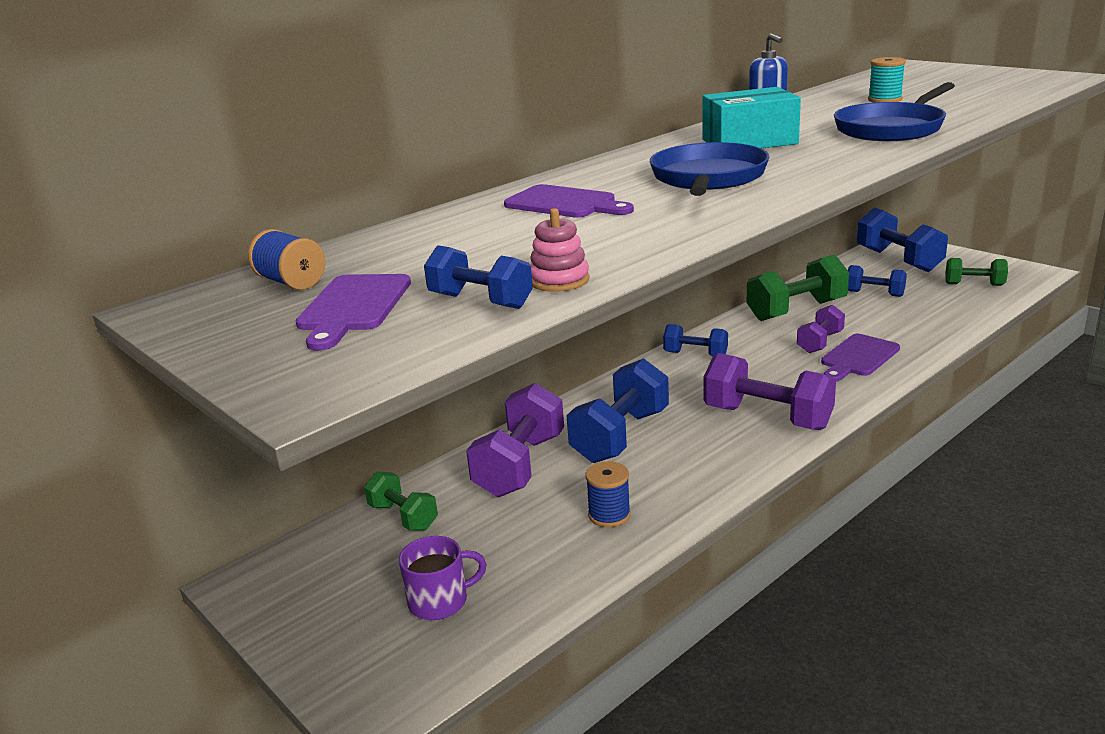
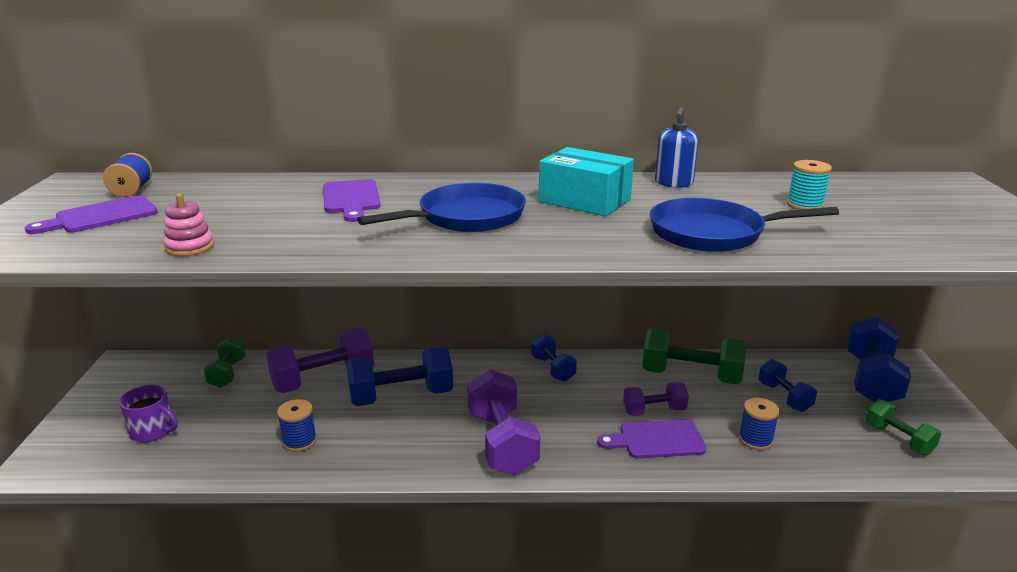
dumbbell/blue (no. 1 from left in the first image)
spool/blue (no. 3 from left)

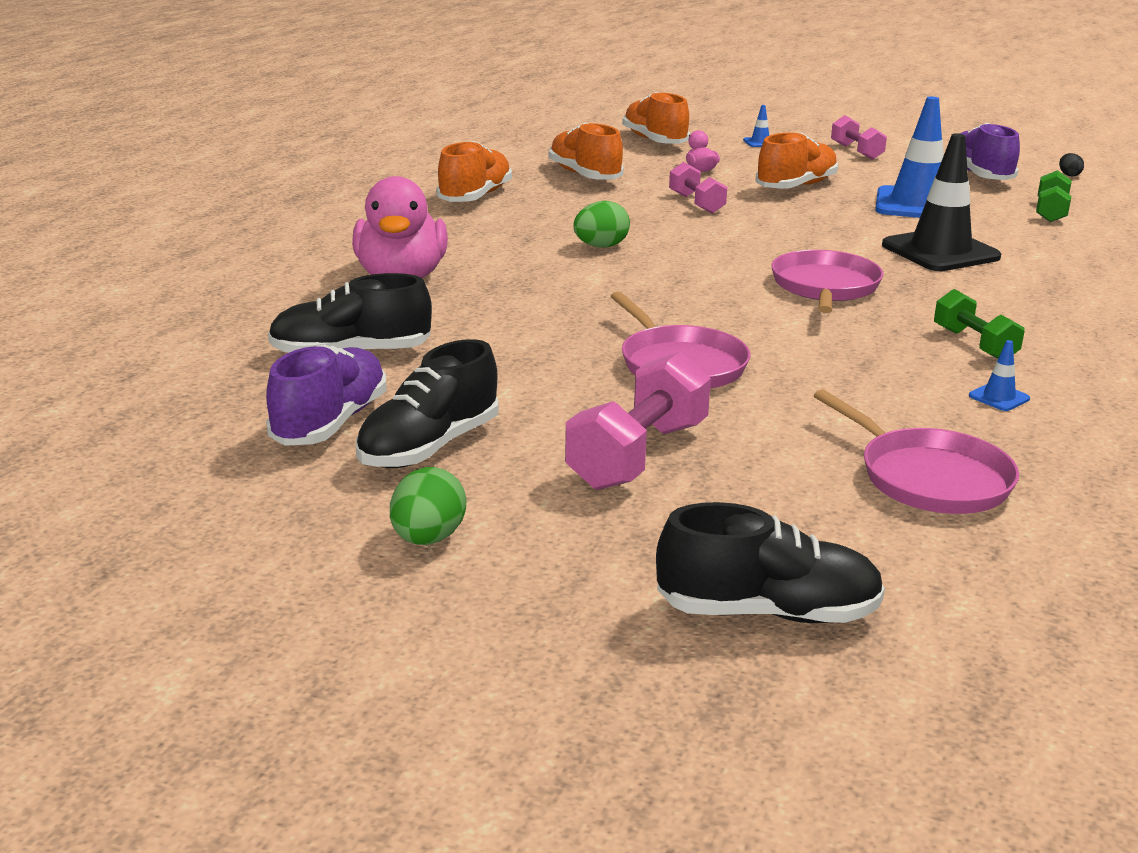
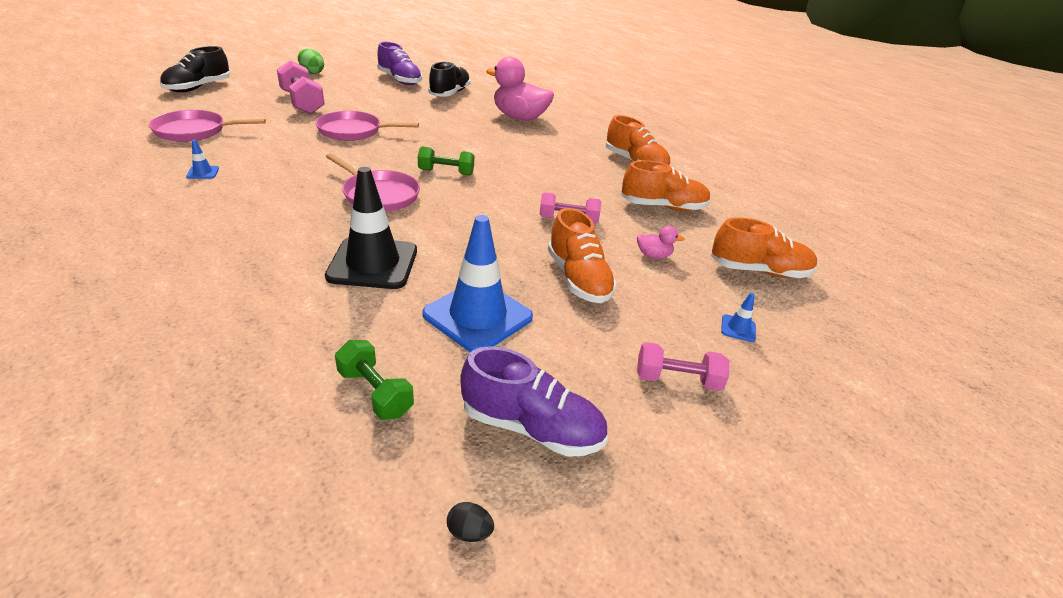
egg/green (no. 2 from left in the first image)
dumbbell/green (no. 2 from left)
shoe/black (no. 2 from left in the first image)

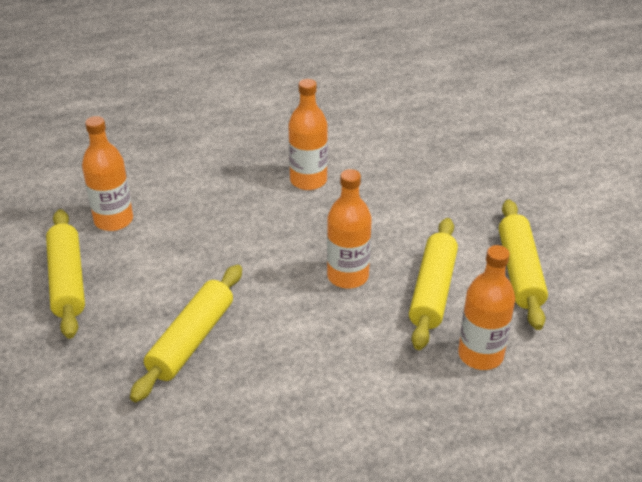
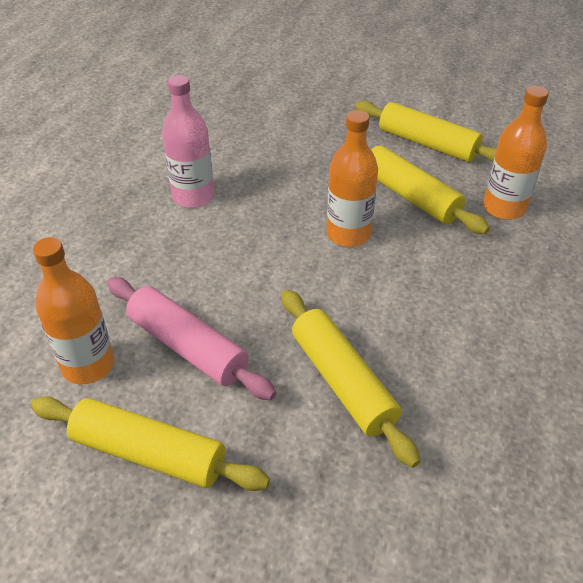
bottle/pink
rolling pin/pink

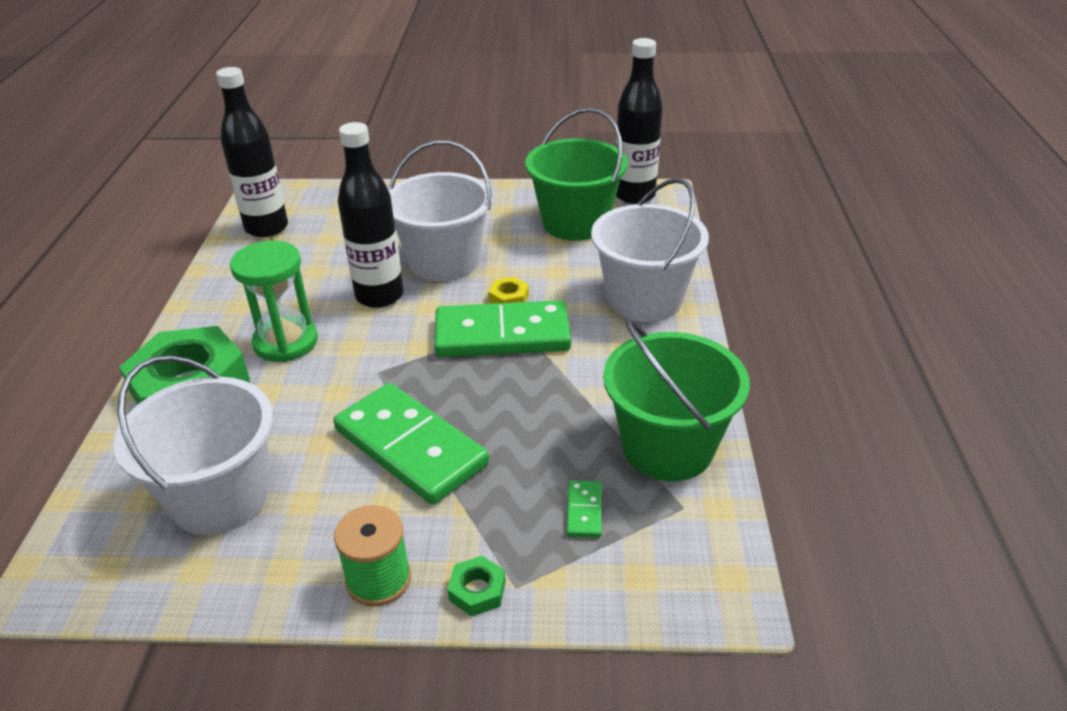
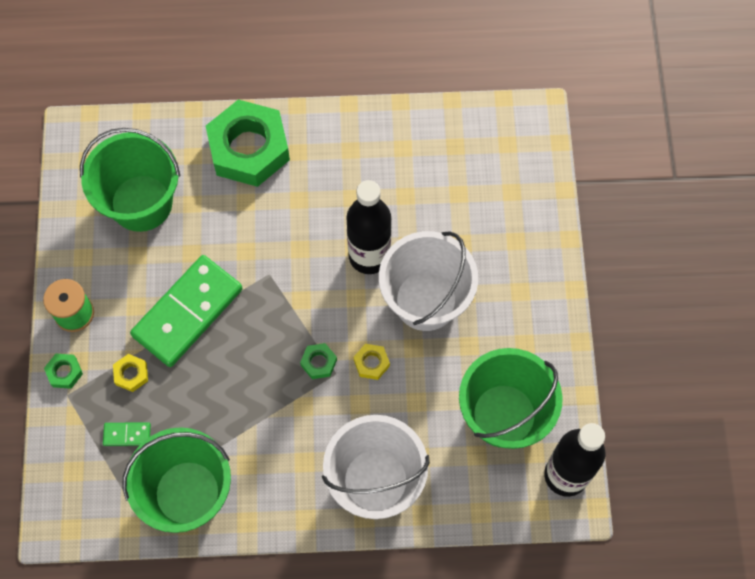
bottle/black (no. 1 from left in the first image)
hourglass/green
nut/green (no. 3 from left)
bucket/green (no. 1 from left)
nut/yellow (no. 1 from left)

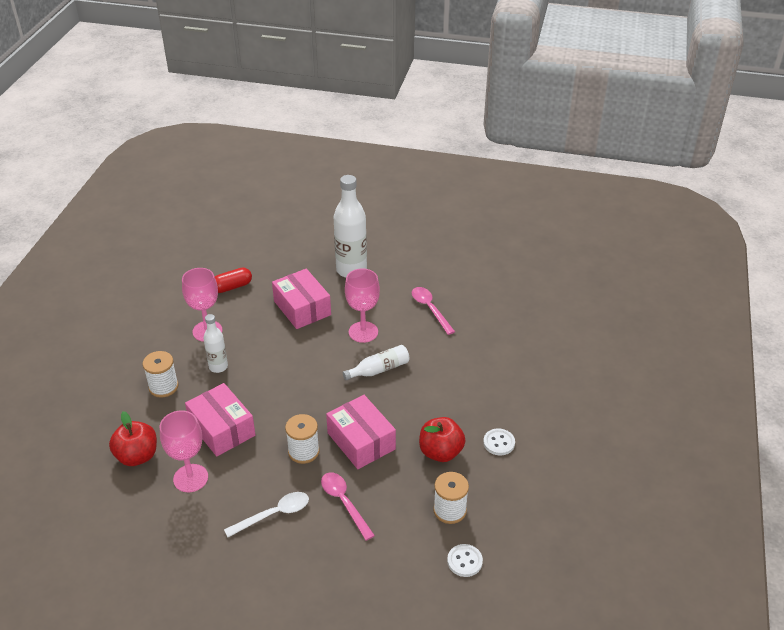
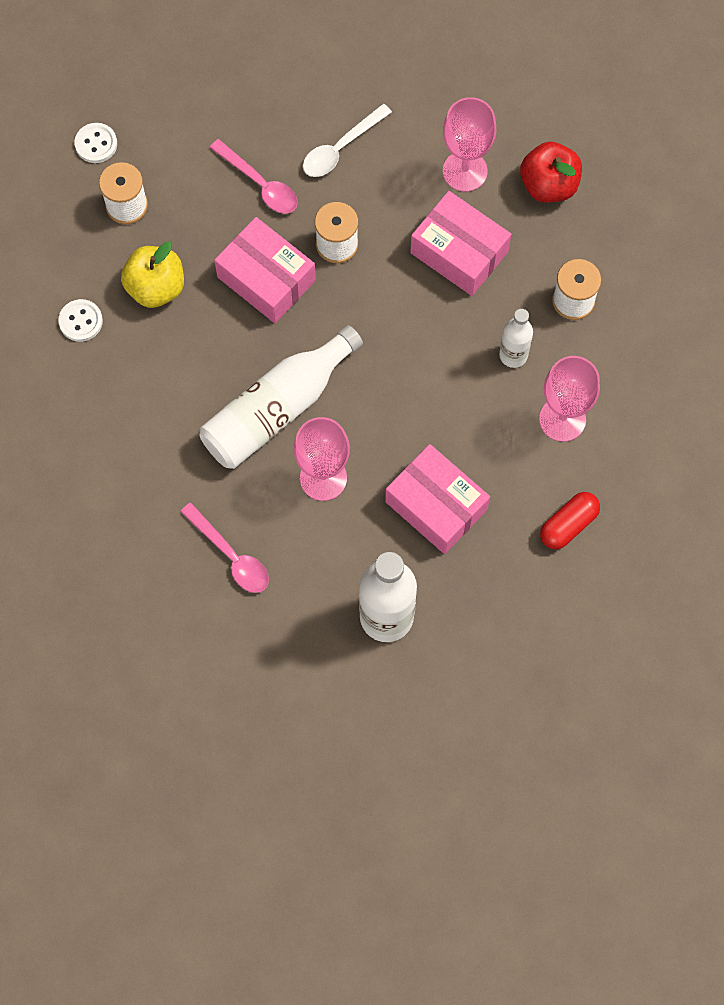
bottle/white (no. 1 from left)
apple/yellow

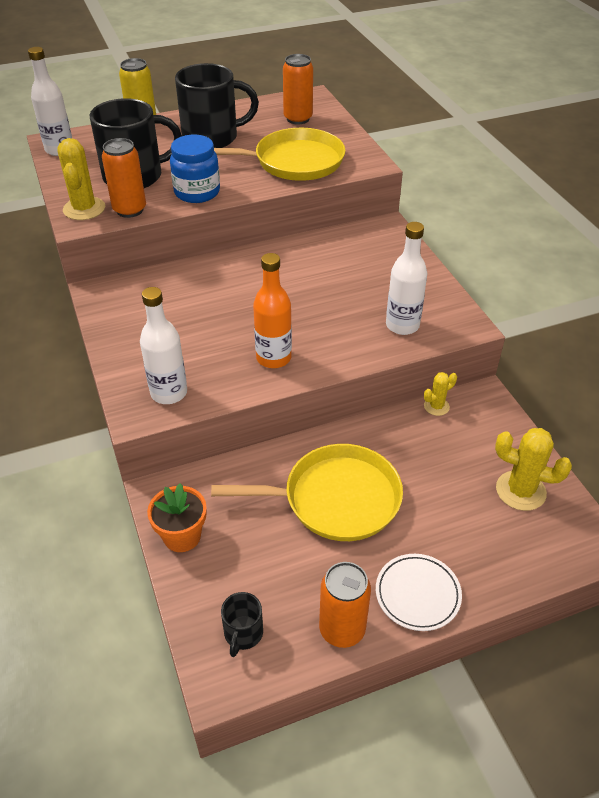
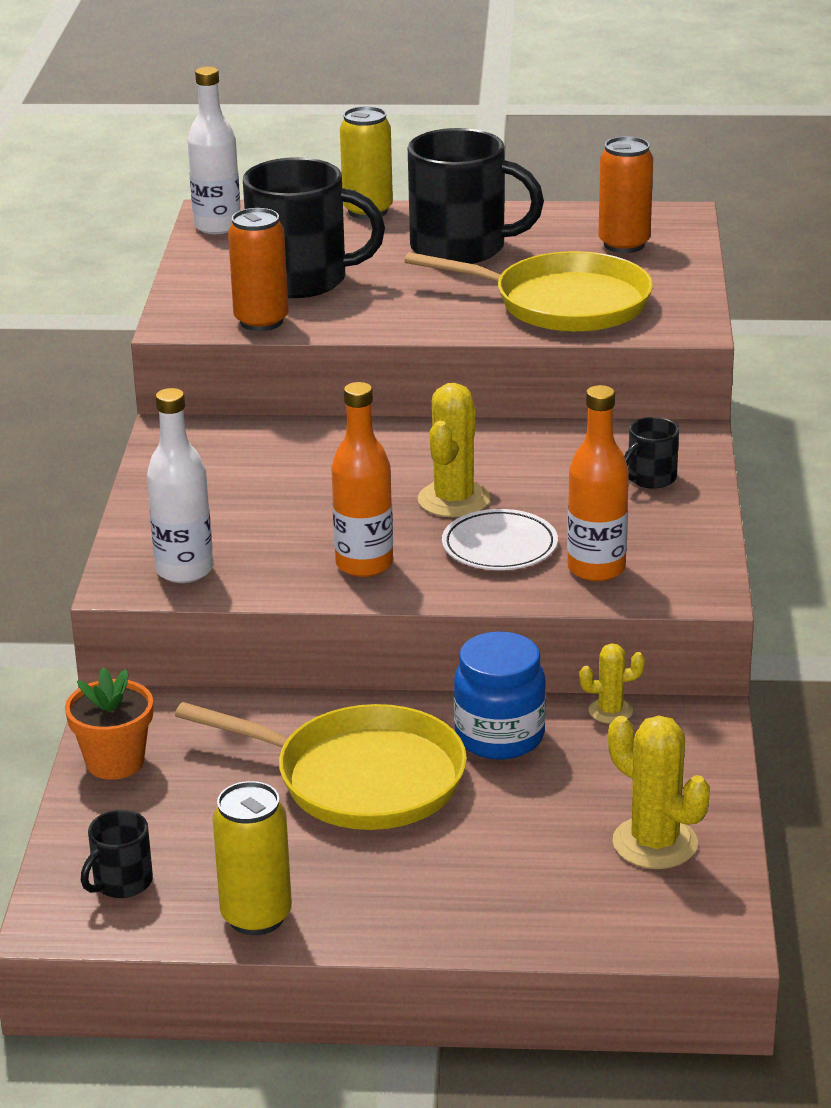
jar/blue
cactus/yellow (no. 1 from left)
bottle/orange (no. 2 from left)
plate/white
can/yellow (no. 1 from left)
mug/black (no. 4 from left)

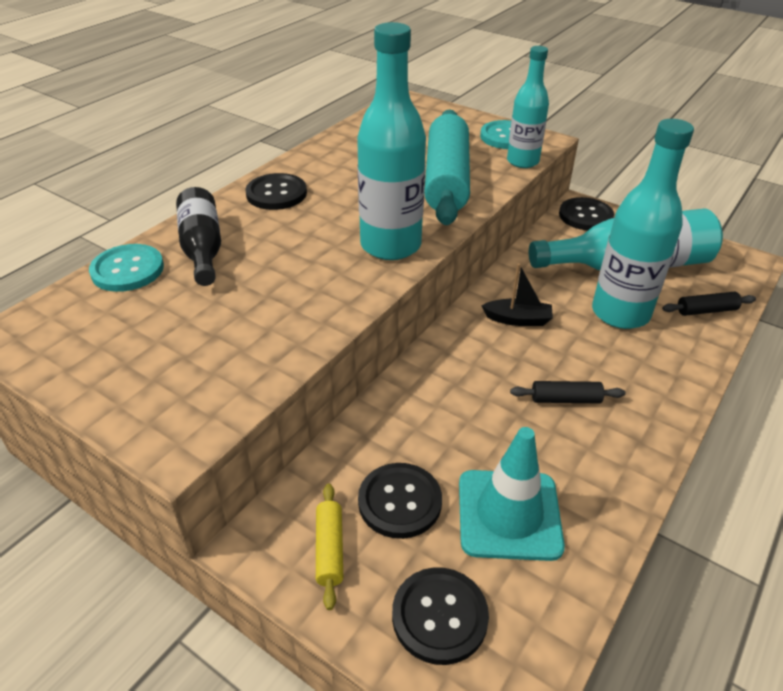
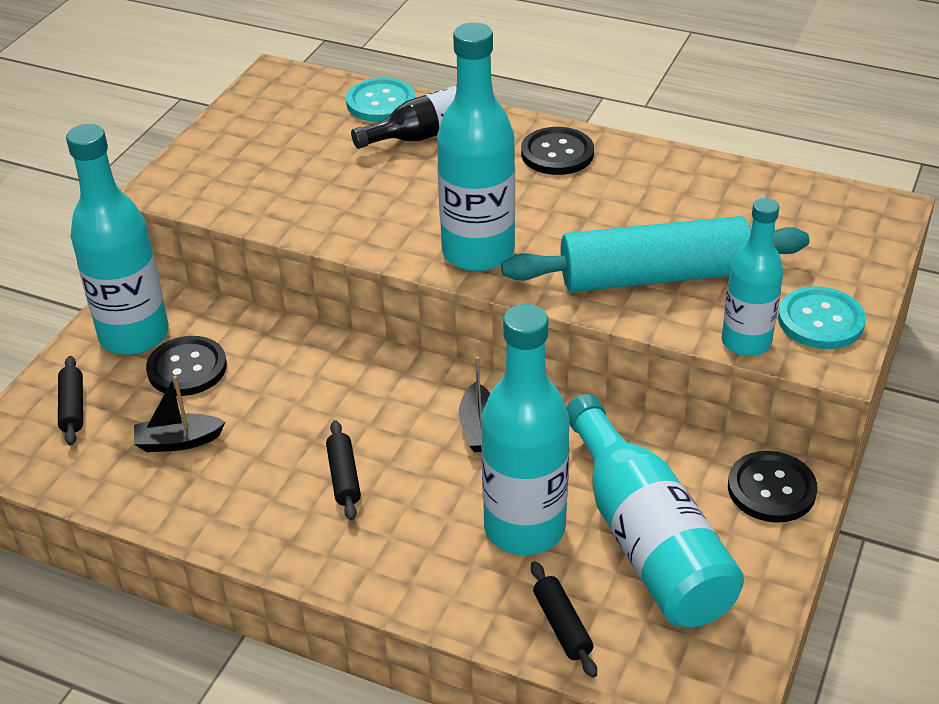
boat/black (no. 1 from left)
bottle/turquoise (no. 1 from left)
rolling pin/black (no. 1 from left)

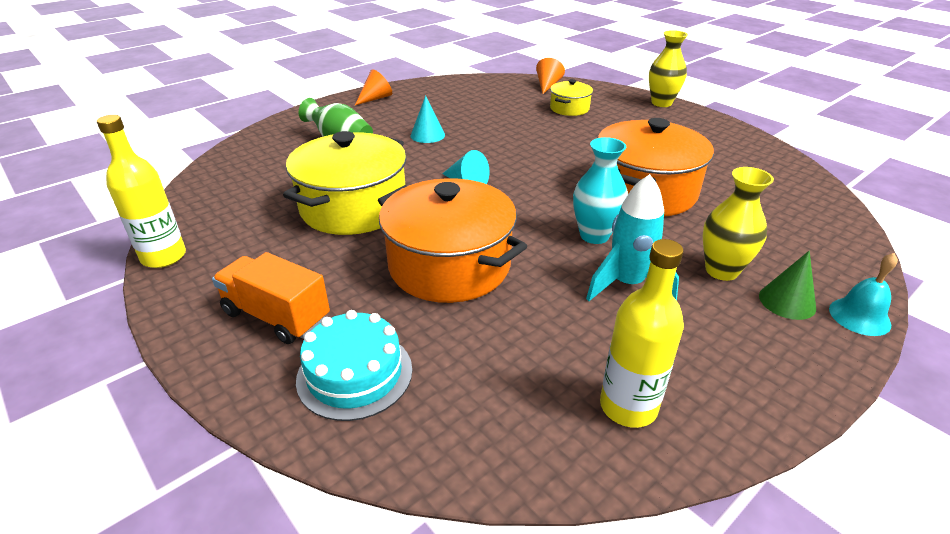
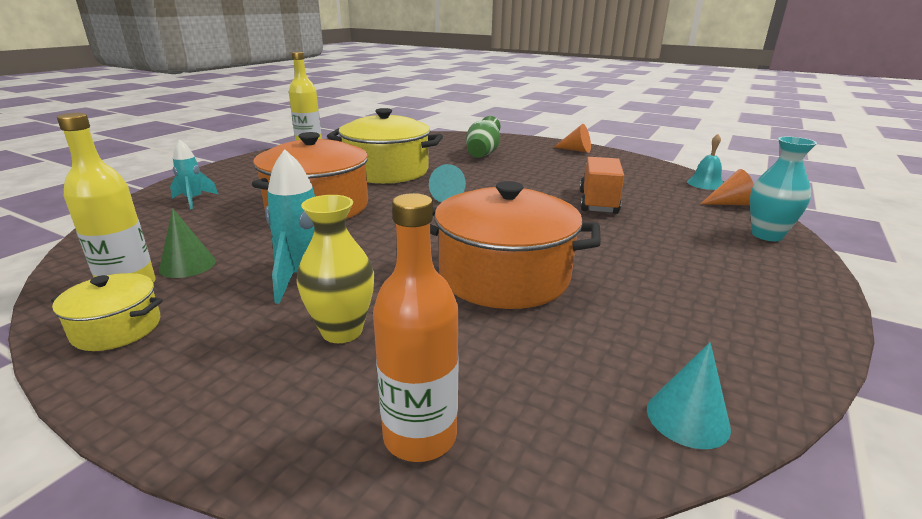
vase/yellow (no. 1 from left in the first image)
pot/yellow (no. 1 from left)
cone/turquoise (no. 2 from left)
vase/turquoise
cone/green
truck/orange
bell/turquoise
rocket/turquoise (no. 1 from left)
bottle/orange

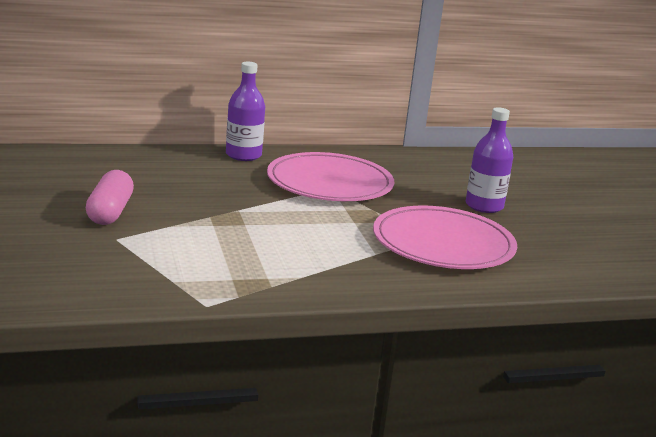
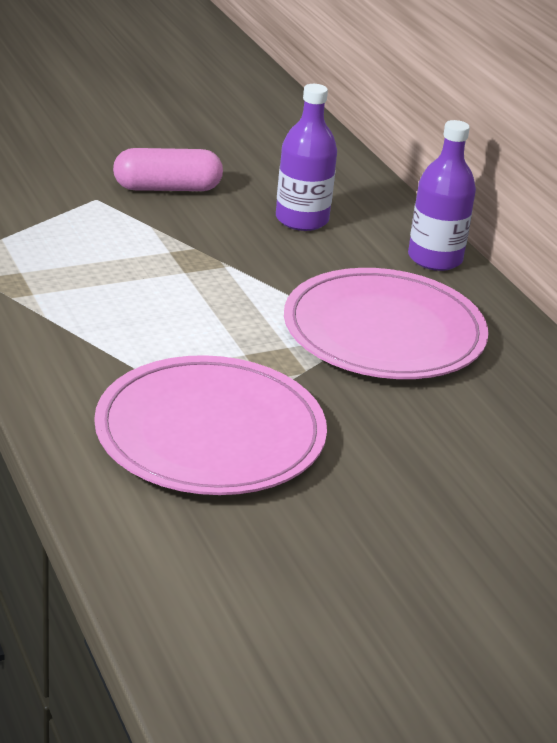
bottle/purple (no. 1 from left)

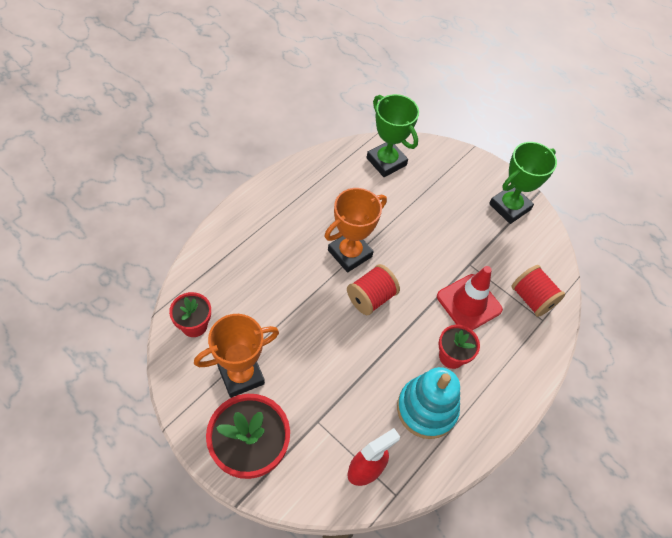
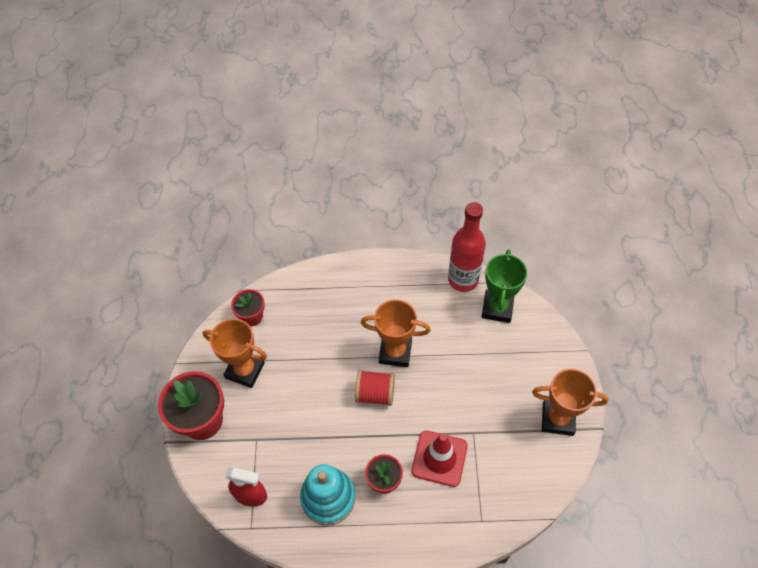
trophy/orange (no. 3 from left)
spool/red (no. 2 from left in the first image)
bottle/red

